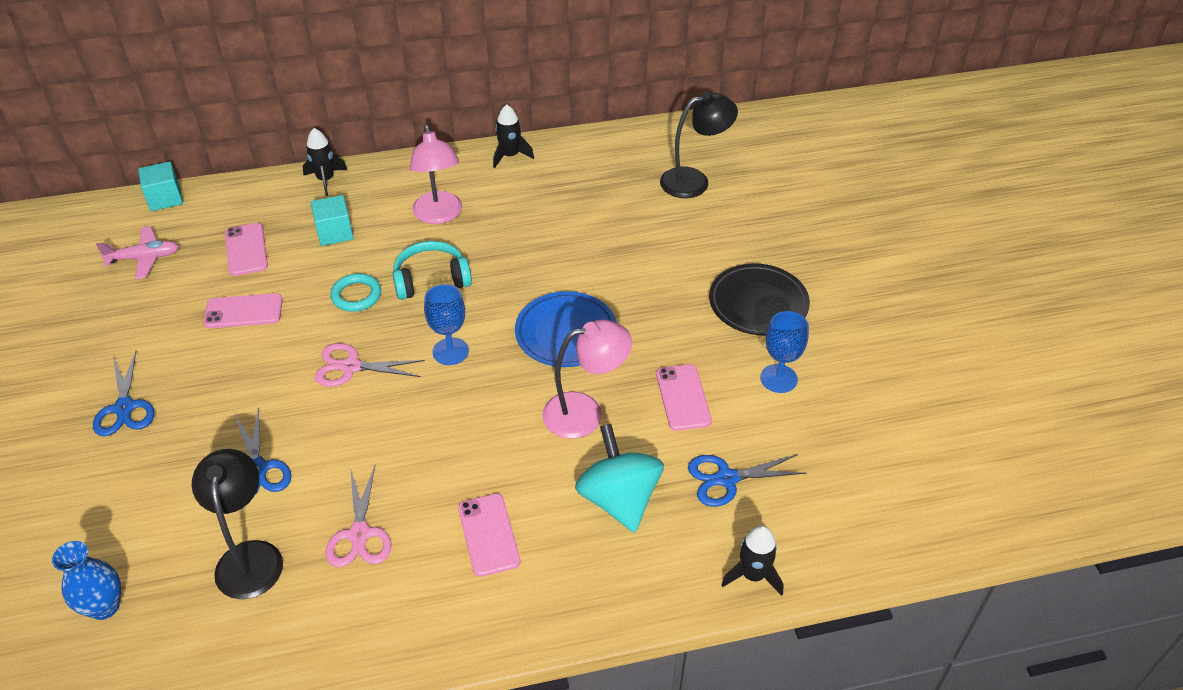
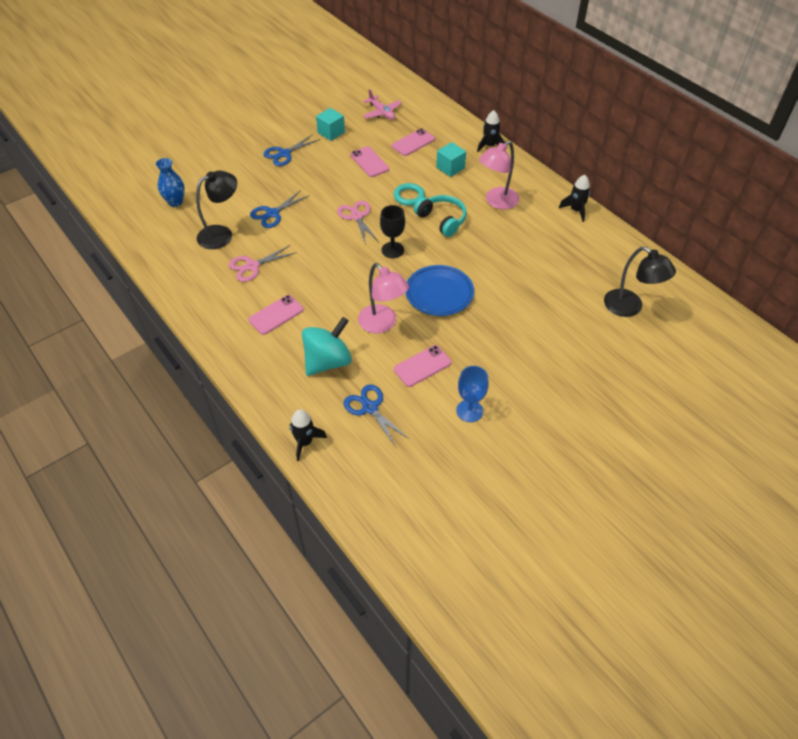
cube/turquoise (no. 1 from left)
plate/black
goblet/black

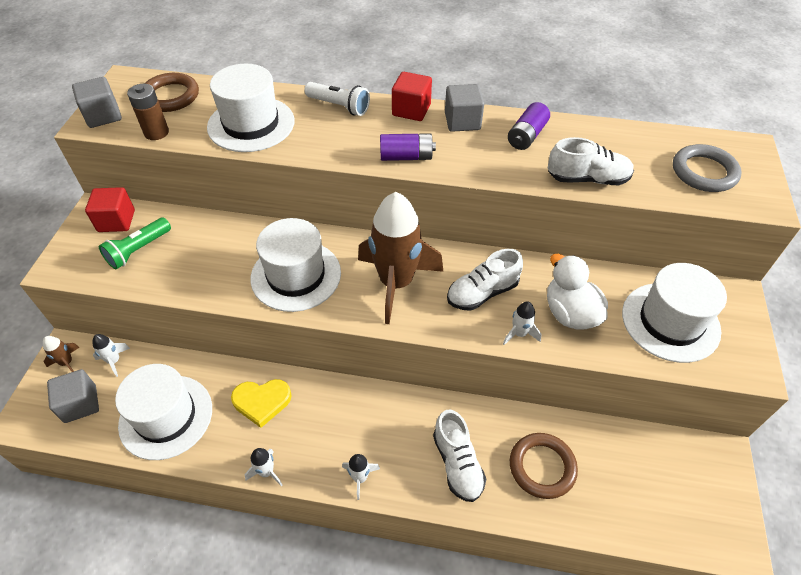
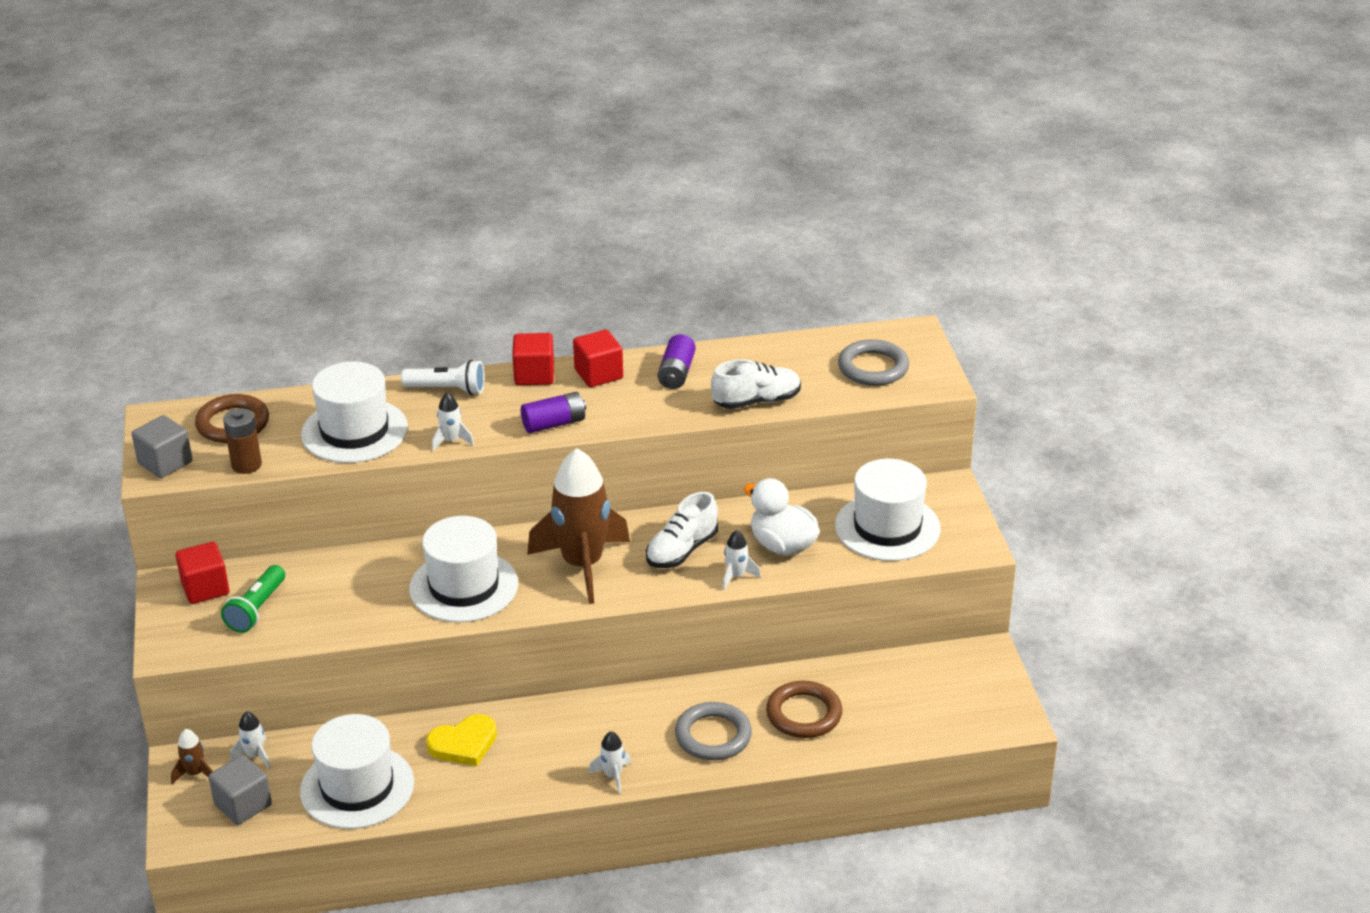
cube/red (no. 3 from left)
ring/grey (no. 1 from left)
rocket/white (no. 2 from left)

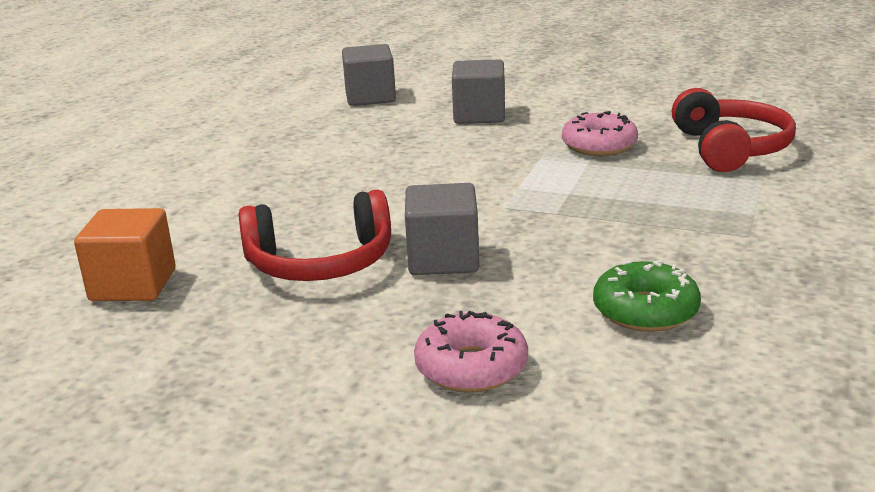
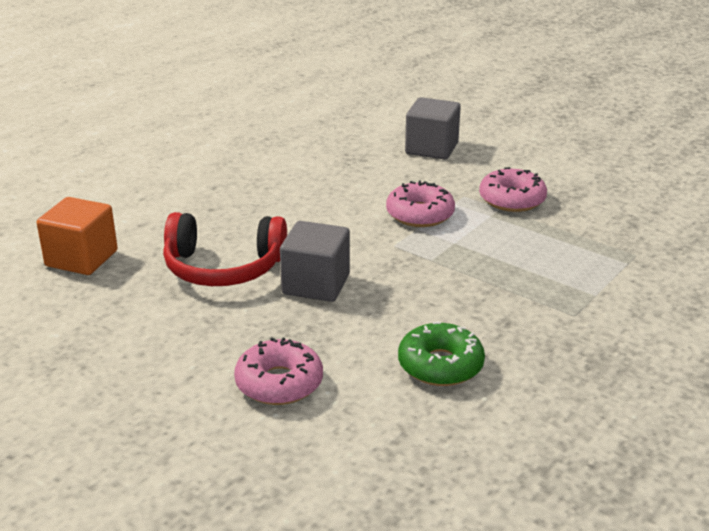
cube/grey (no. 1 from left in the first image)
headphones/red (no. 2 from left in the first image)
donut/pink (no. 2 from left)

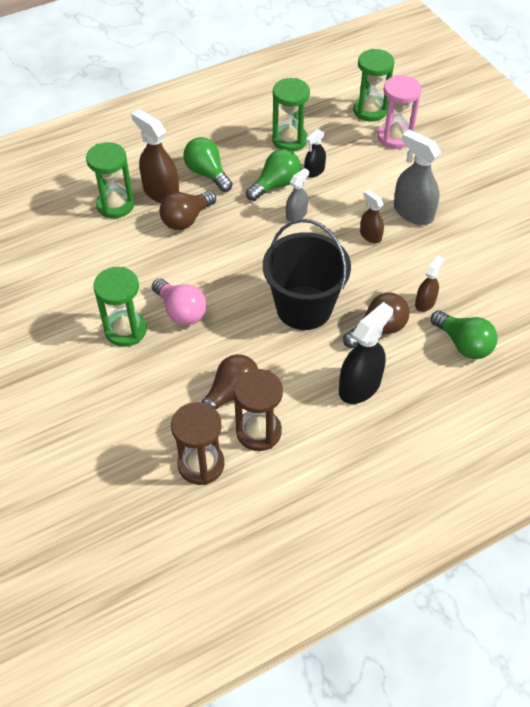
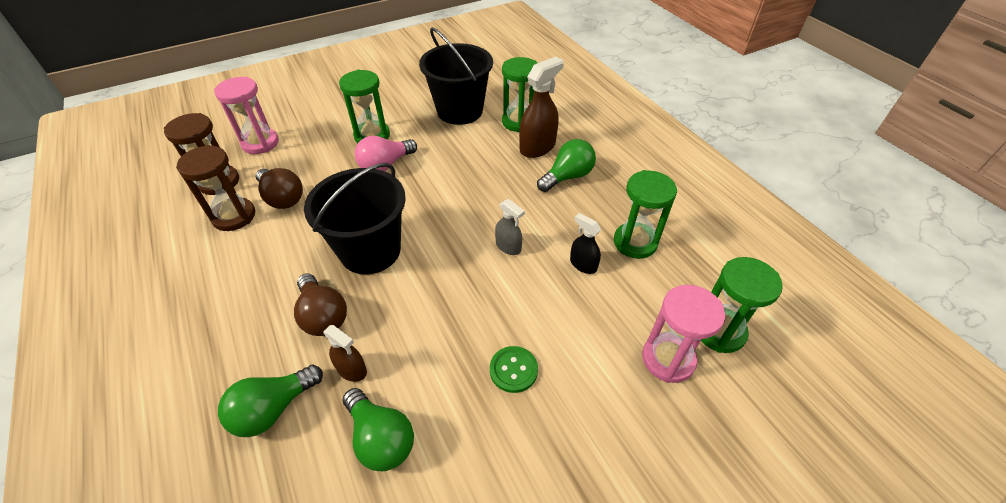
button/green
light bulb/green (no. 2 from left)
spray bottle/brown (no. 2 from left in the first image)
light bulb/brown (no. 1 from left in the first image)
spray bottle/black (no. 2 from left in the first image)
bucket/black (no. 2 from left)
hourglass/pink (no. 1 from left)

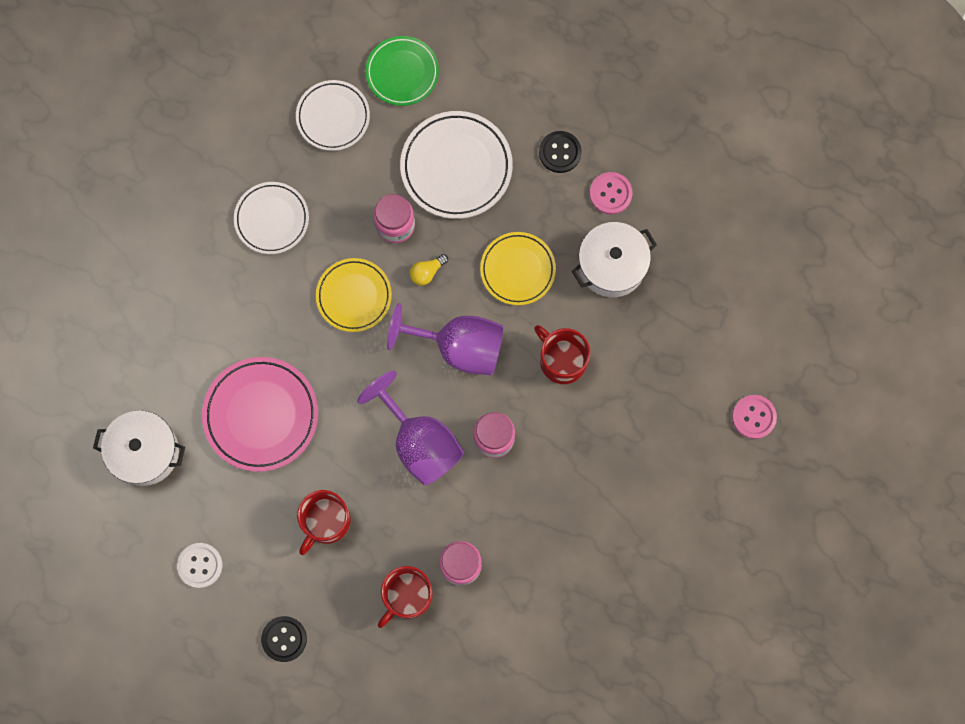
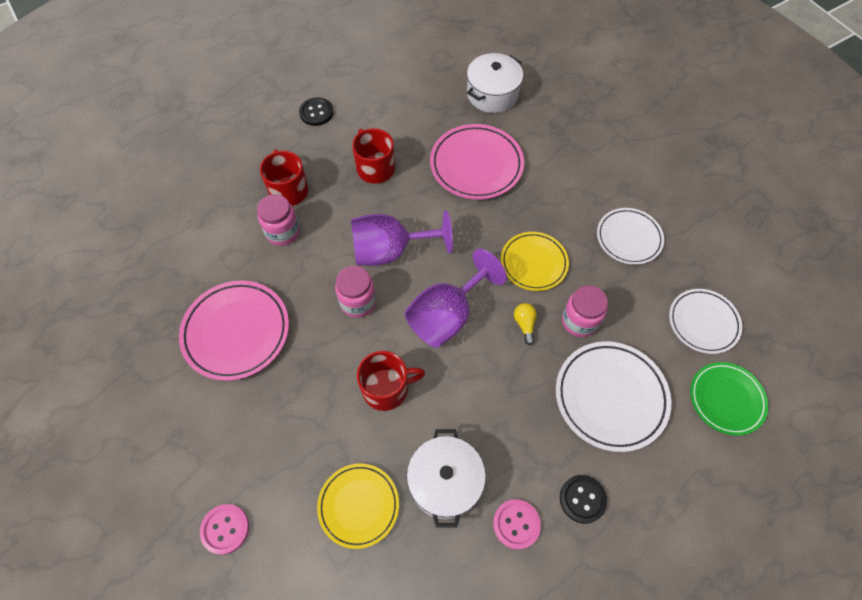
plate/yellow (no. 1 from left)
button/white
plate/pink (no. 1 from left)

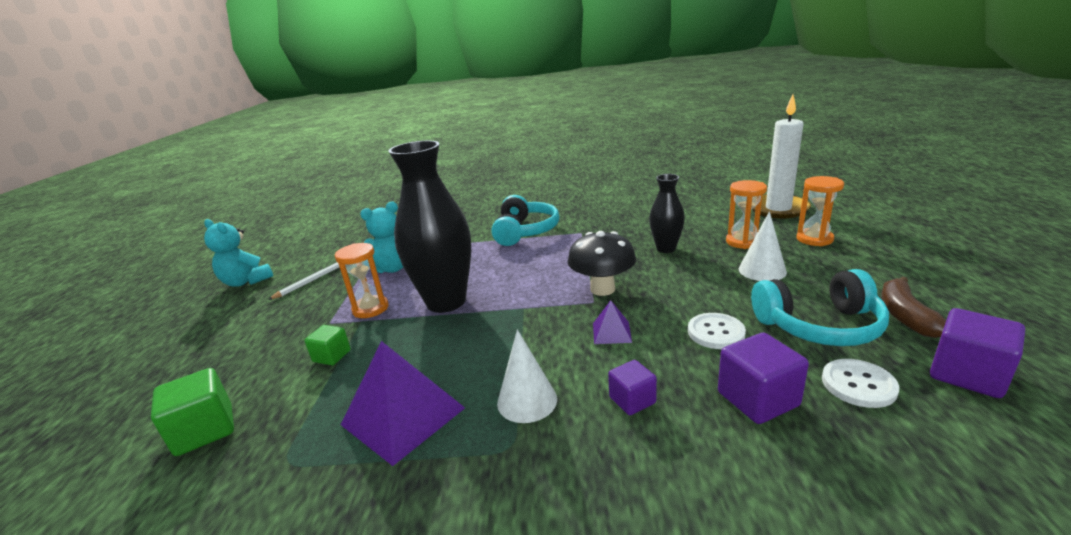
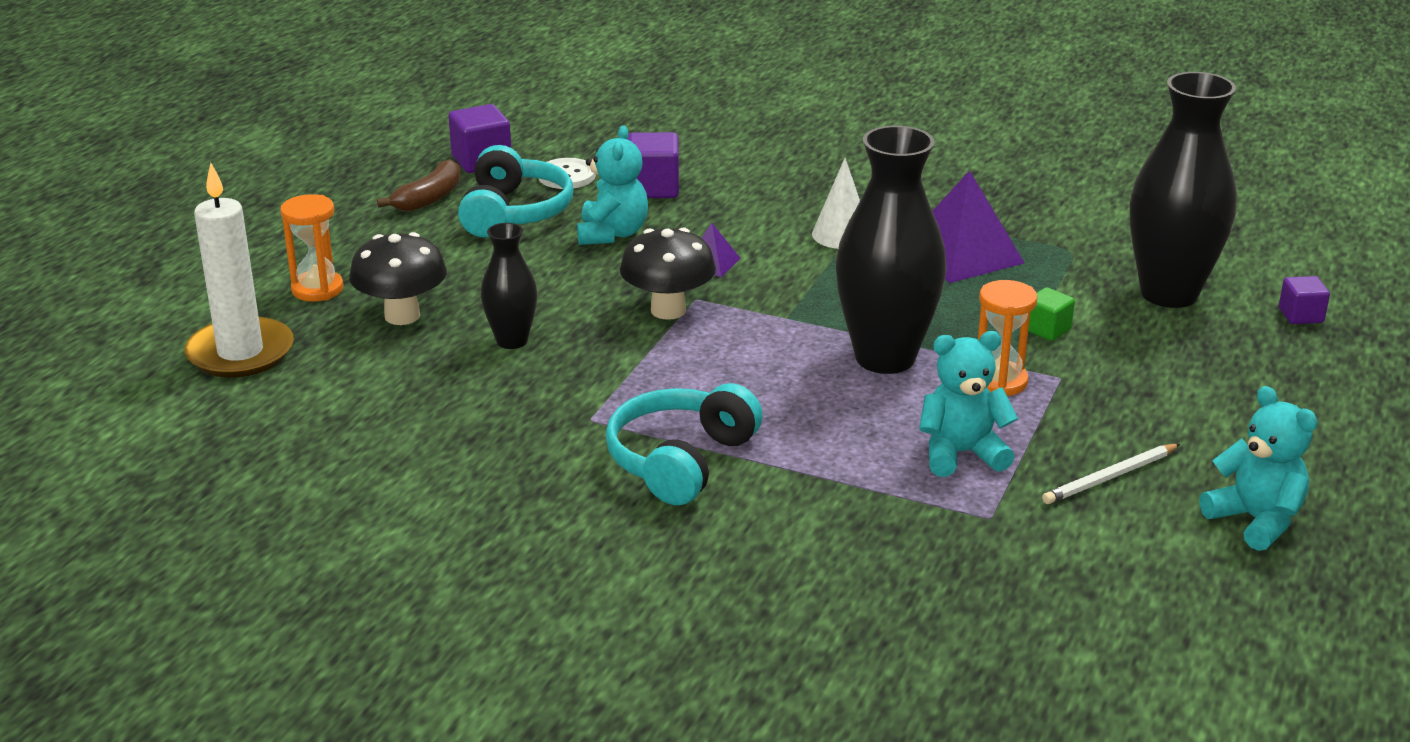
mushroom/black (no. 1 from left)
cone/white (no. 2 from left in the first image)
headphones/turquoise (no. 1 from left)
teddy bear/turquoise (no. 1 from left)
cube/purple (no. 3 from left)
vase/black (no. 3 from left)

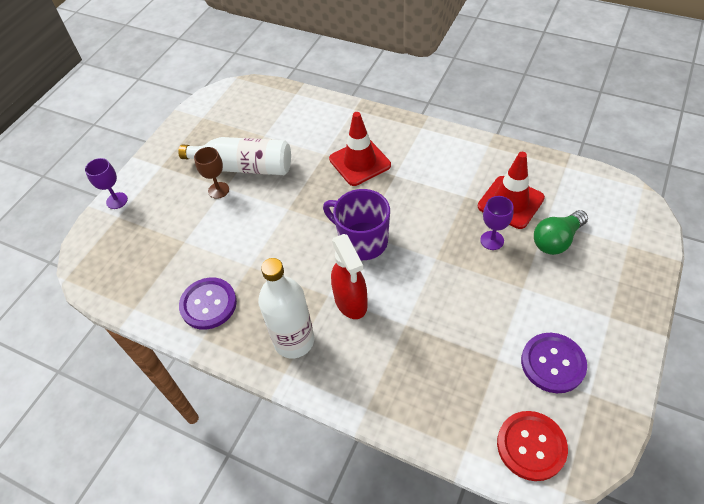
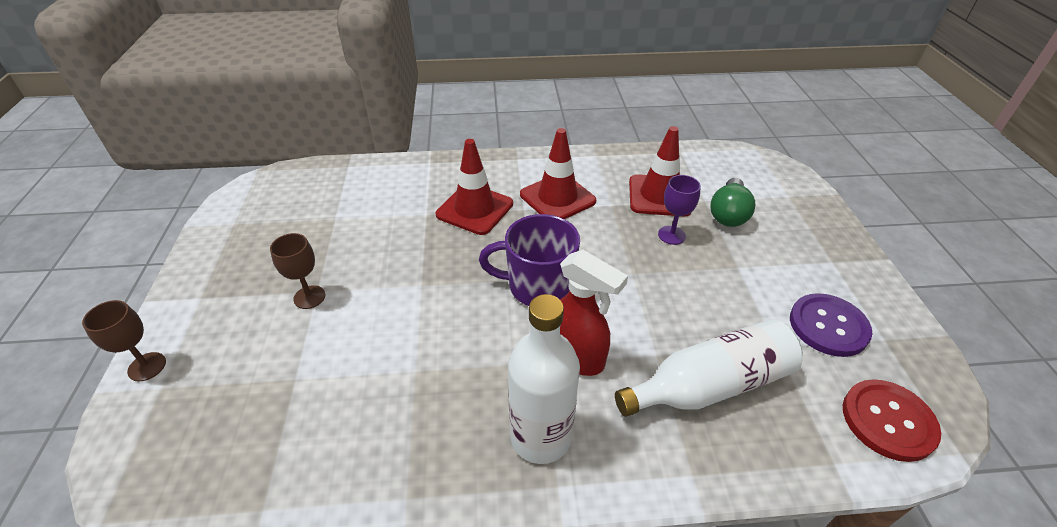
bottle/white (no. 2 from left)
goblet/brown (no. 1 from left)
button/purple (no. 1 from left in the first image)
traffic cone/red (no. 2 from left)

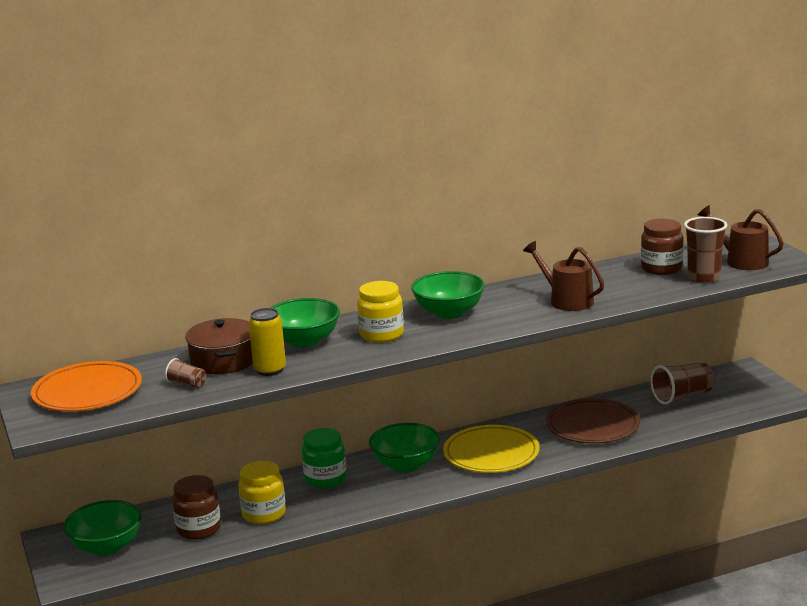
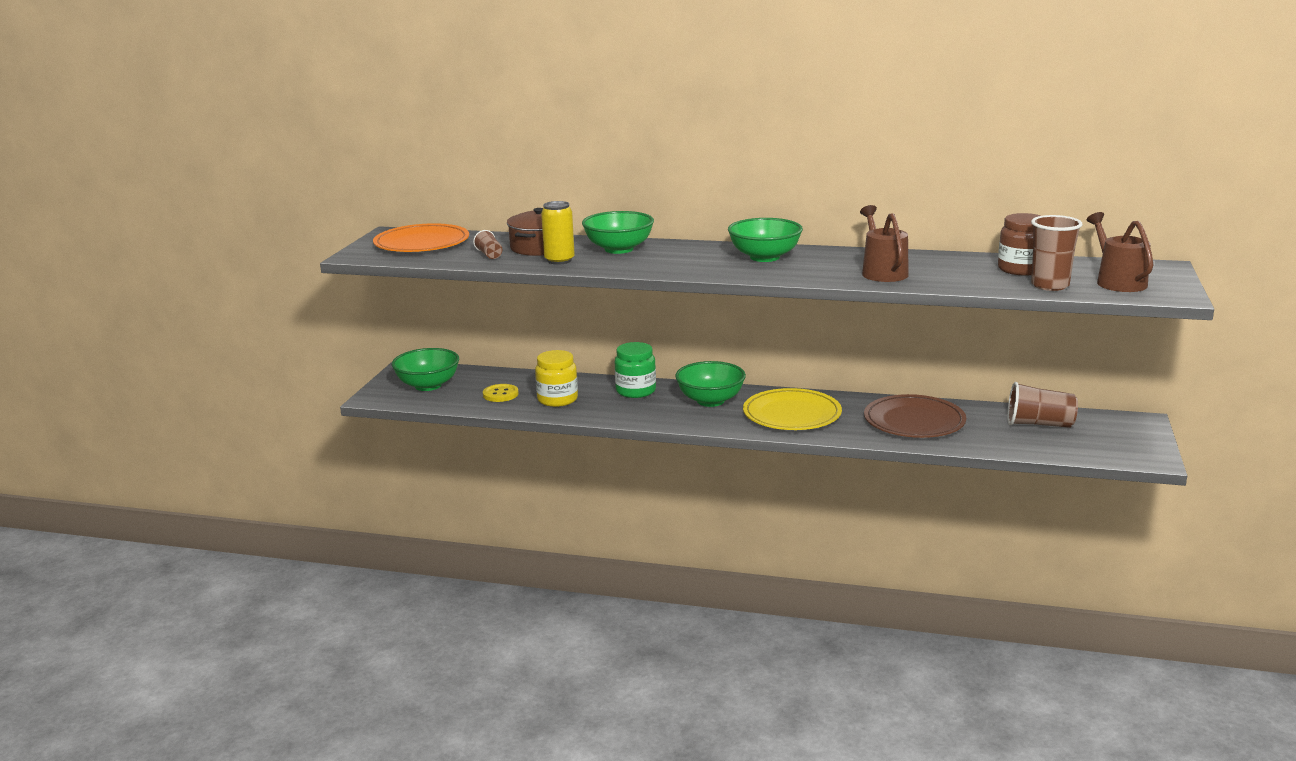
jar/yellow (no. 2 from left in the first image)
button/yellow

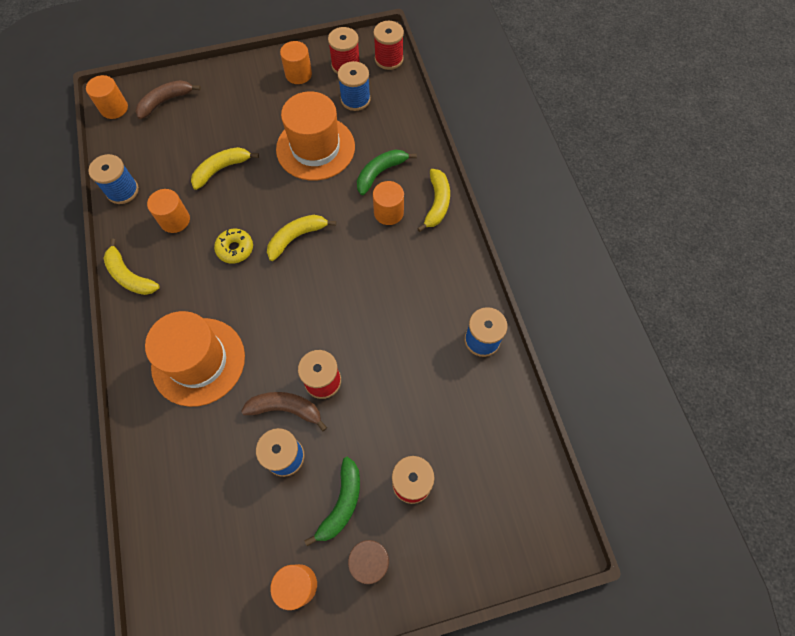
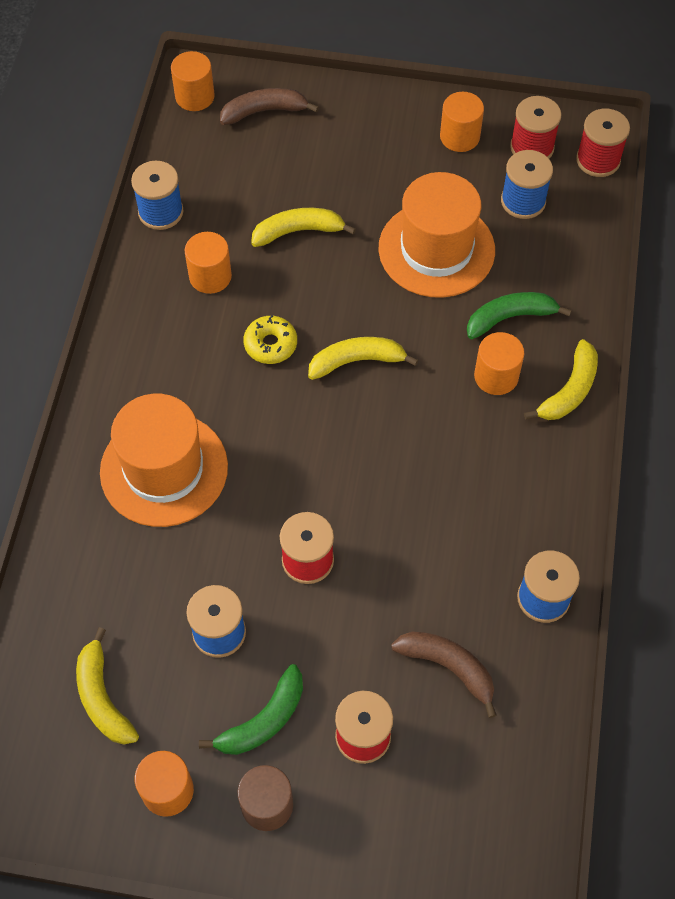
banana/yellow (no. 1 from left)
banana/brown (no. 2 from left)

